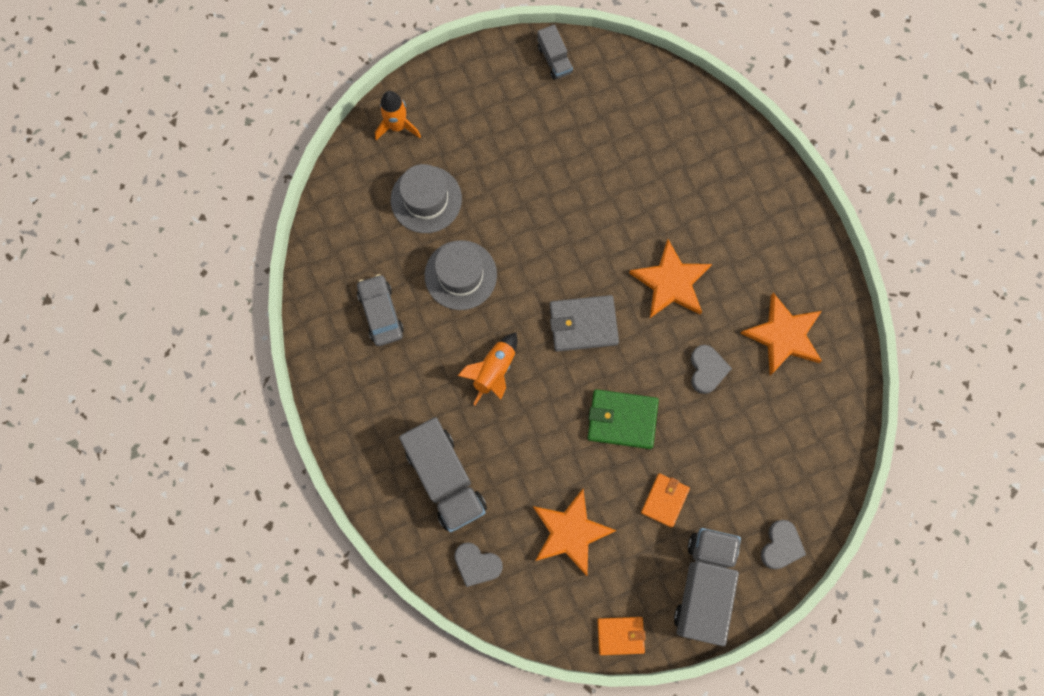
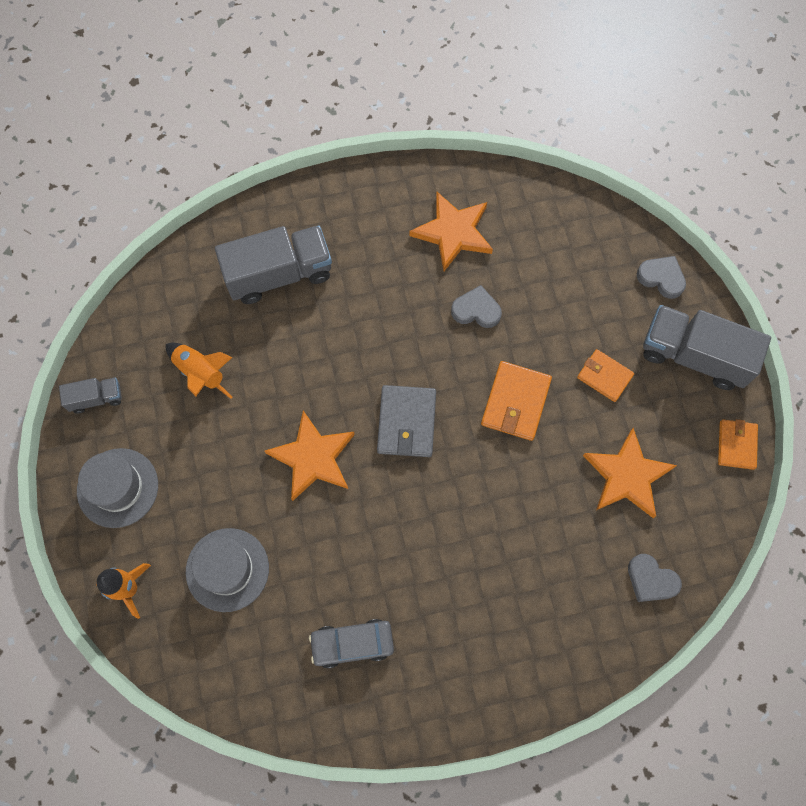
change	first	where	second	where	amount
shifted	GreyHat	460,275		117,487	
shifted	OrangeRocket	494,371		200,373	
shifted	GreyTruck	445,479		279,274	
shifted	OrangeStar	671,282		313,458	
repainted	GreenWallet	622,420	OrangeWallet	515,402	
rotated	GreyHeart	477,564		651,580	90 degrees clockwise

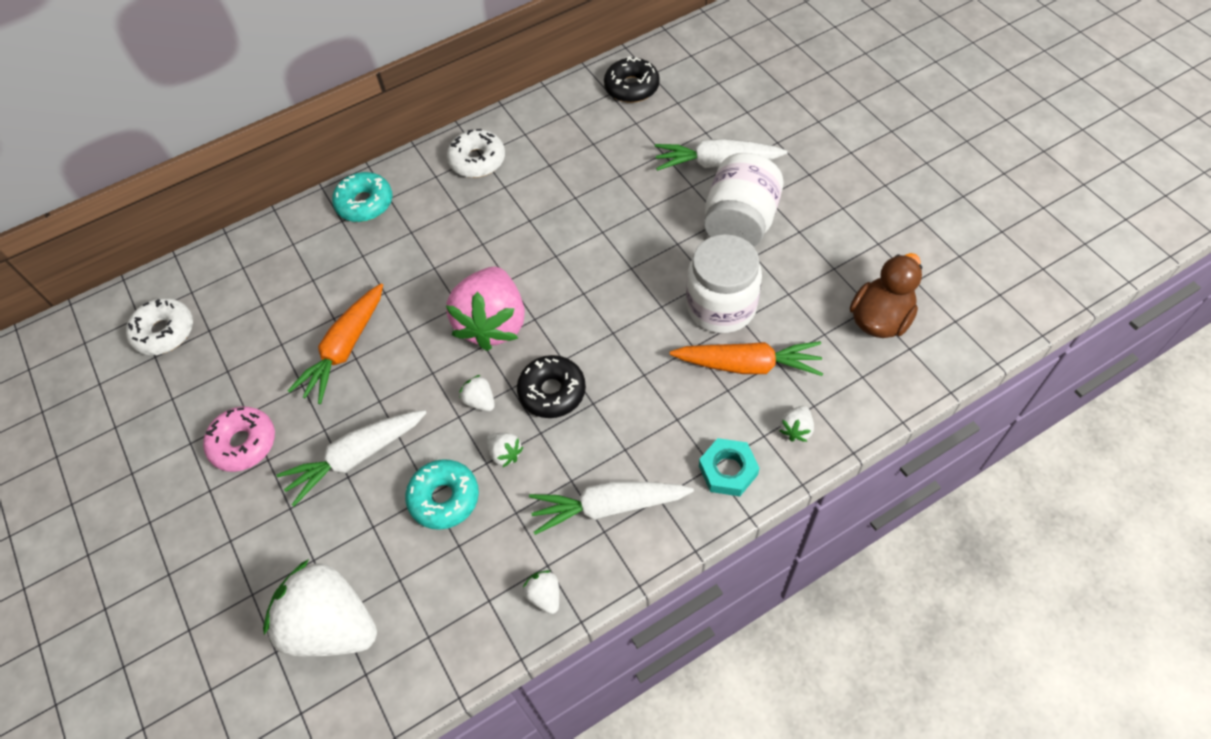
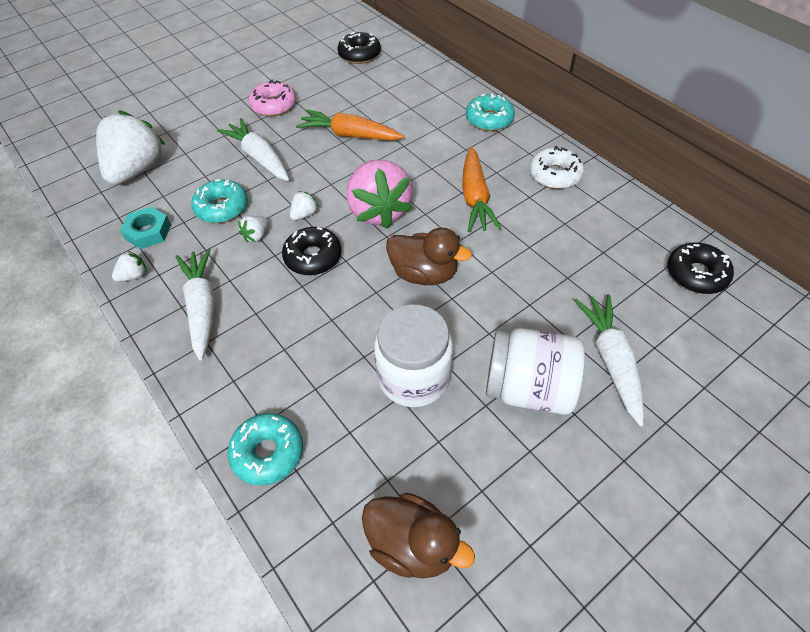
change	first	where	second	where	amount
shifted	TurquoiseNut	728,470		148,232	
swapped	WhiteStrawberry	796,429	TurquoiseDonut	268,453	
repainted	WhiteDonut	164,332	BlackDonut	359,54	
rotated	PinkStrawberry	493,324		379,211	105 degrees counterclockwise
new			BrownDuck	424,274	
shifted	OrangeCarrot	748,365		475,198	

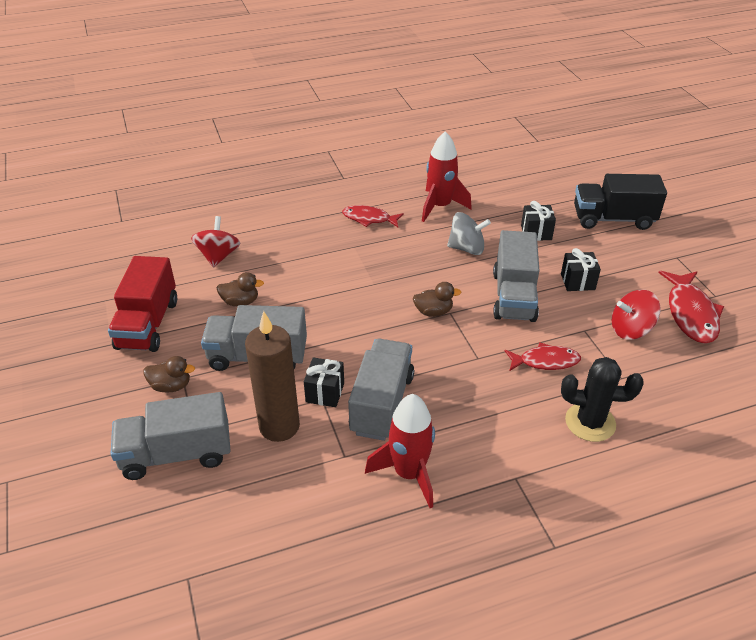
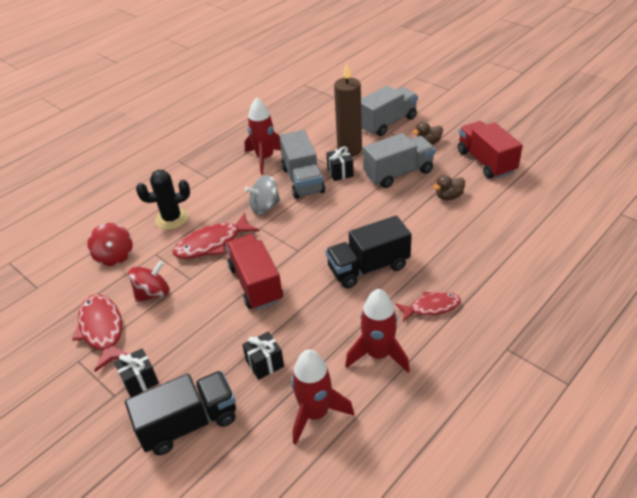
change	first	where	second	where	amount
shifted	RedSpinningTop	218,256		115,256	
shifted	BlackGift	577,282		140,380	
scaled	RedFish	545,361		212,243	x1.53
repainted	GreyTruck	513,296	RedTruck	256,284	
shifted	GreySpinningTop	467,248		264,207	
new			RedRocket	315,413	
new			BlackTruck	368,267	
gone	BrownDuck	433,312			

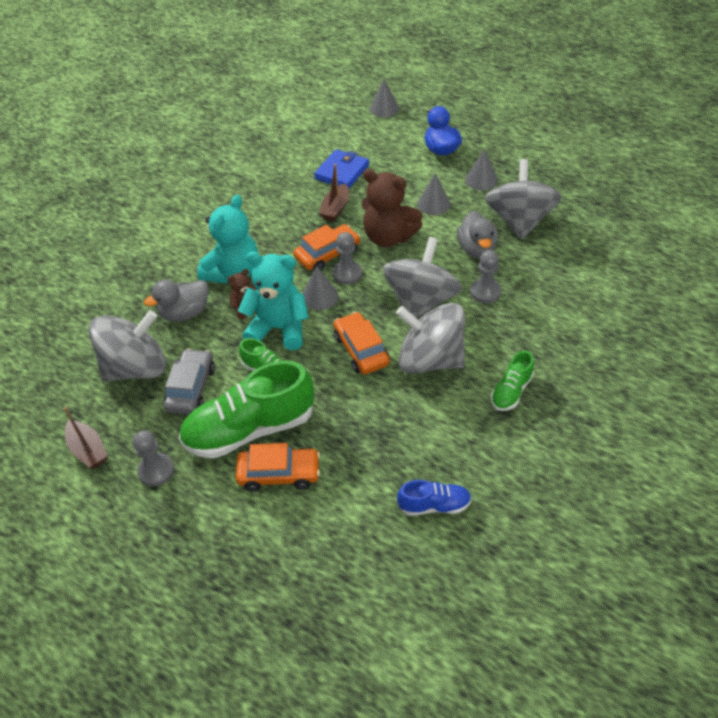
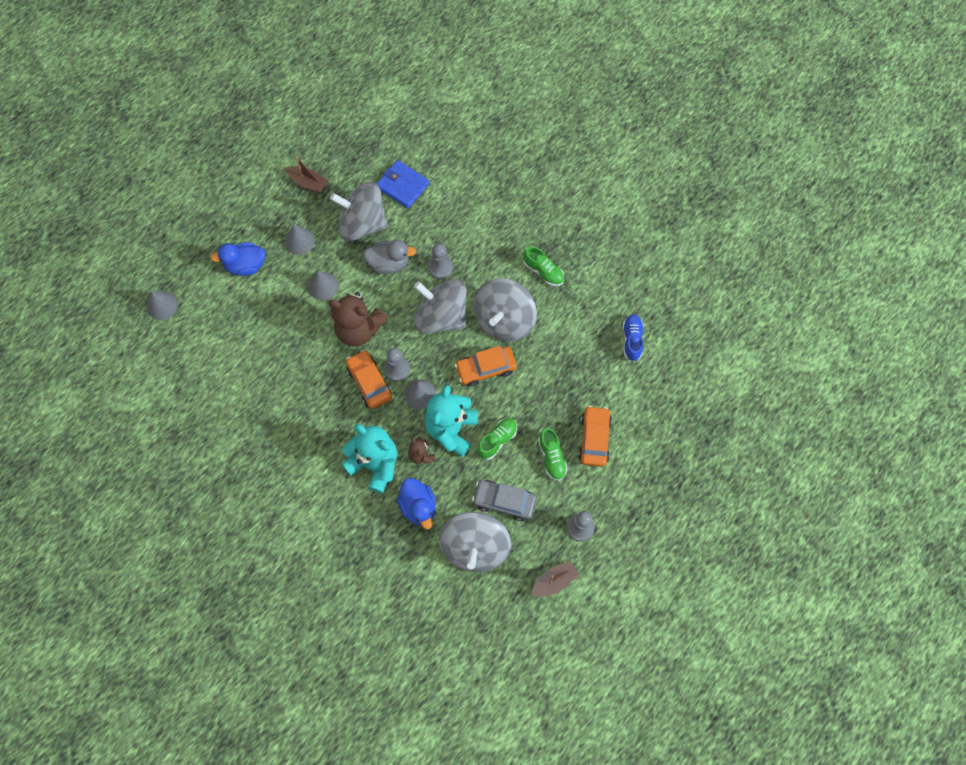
change	first	where	second	where	amount
shifted	BrownBoat	335,209		308,183	
rotated	BrownTeddyBear	388,237		358,329	75 degrees clockwise
shifted	BlueWallet	342,172		402,186	
repainted	GreyDuck	185,313	BlueDuck	418,507	
rotated	GreySpinningTop	136,368		475,547	150 degrees counterclockwise
scaled	GreenShoe	250,429		551,457	x0.49

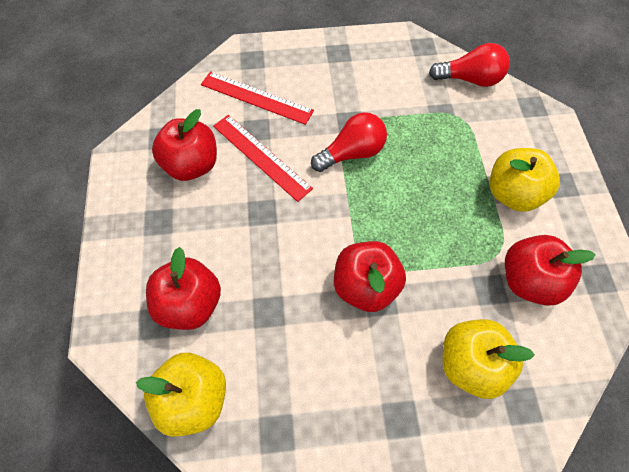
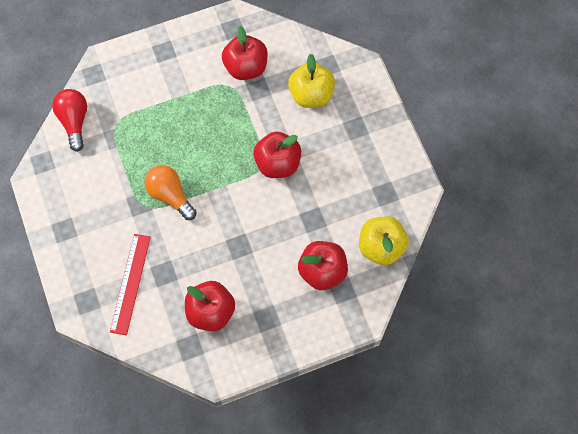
change	first	where	second	where	amount
repainted	RedLightBulb	352,153	OrangeLightBulb	170,195	
gone	RedRuler	261,156			
gone	YellowApple	512,193			

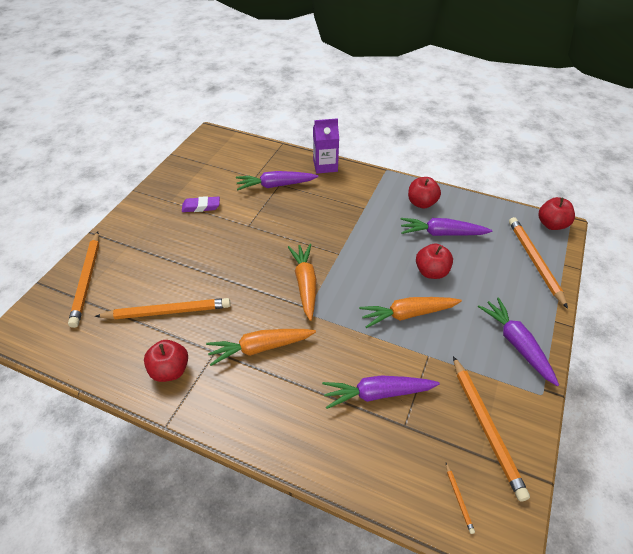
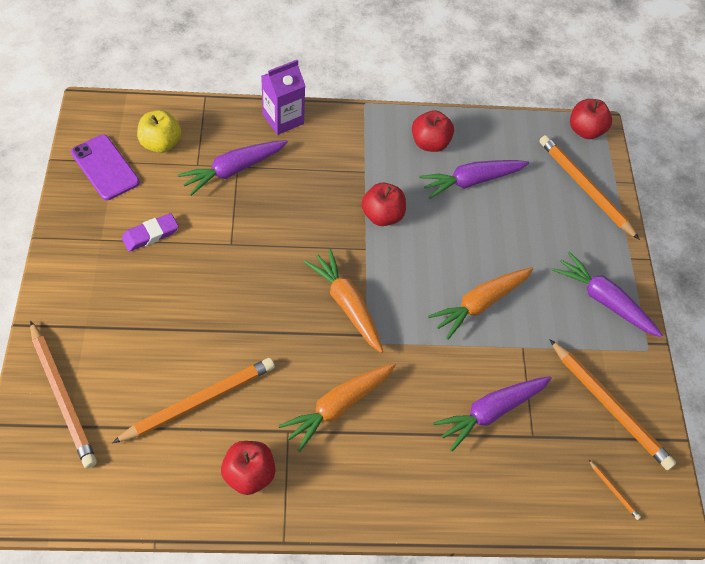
change	first	where	second	where	amount
new			PurplePhone	105,167	
new			YellowApple	161,144	
shifted	RedApple	431,272		382,215	

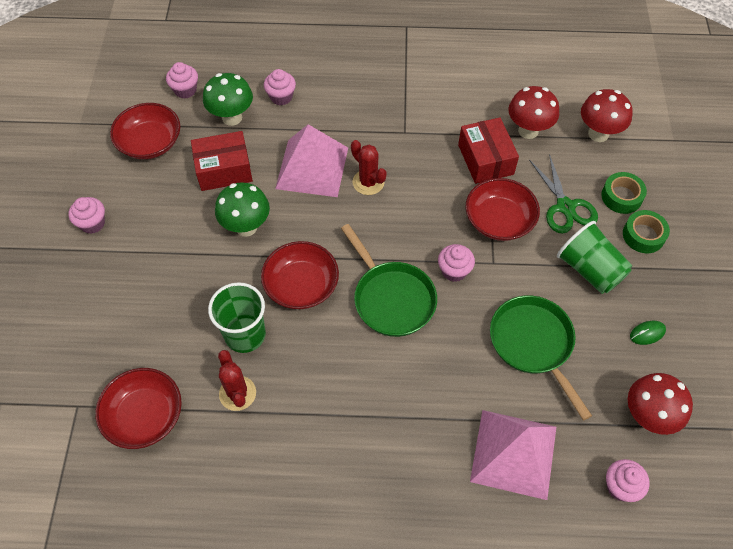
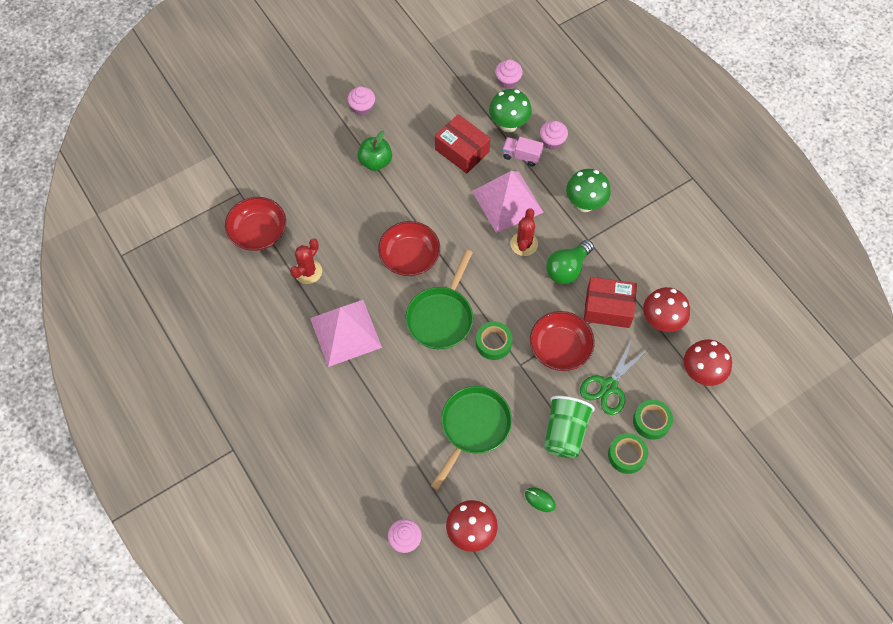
change	first	where	second	where	amount
shifted	PinkPyramid	514,454		345,333	
new			GreenApple	375,162	
swapped	PinkCupcake	454,271	GreenTape	493,343	
new			PinkTruck	521,156	
new			GreenLightBulb	567,269	
shifted	GreenMushroom	246,227		585,204	
rotated	RedBox	485,159		608,308	60 degrees clockwise
gone	RedBowl	150,142			
gone	GreenCup	245,335			

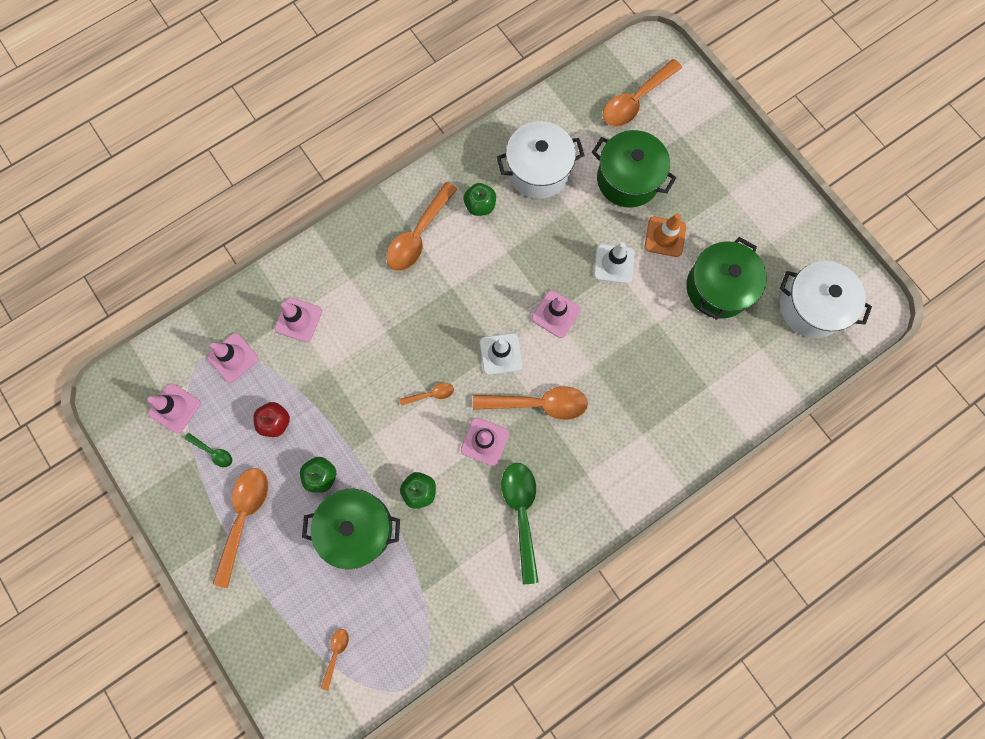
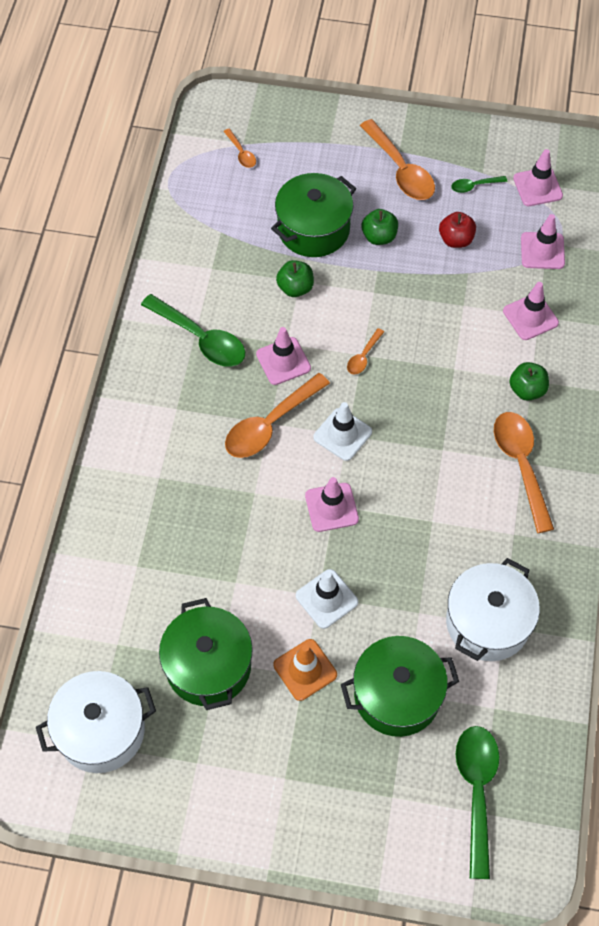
change	first	where	second	where	amount
repainted	OrangeSpoon	635,101	GreenSpoon	476,791	
shifted	GreenApple	480,206		527,390	

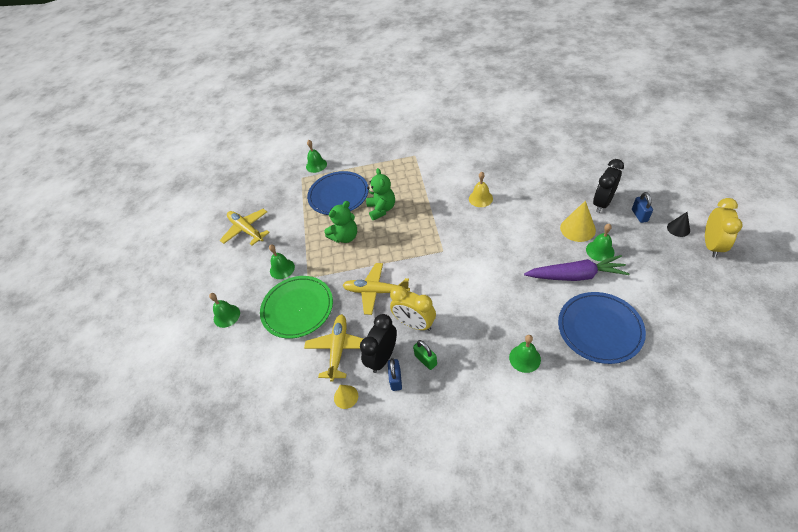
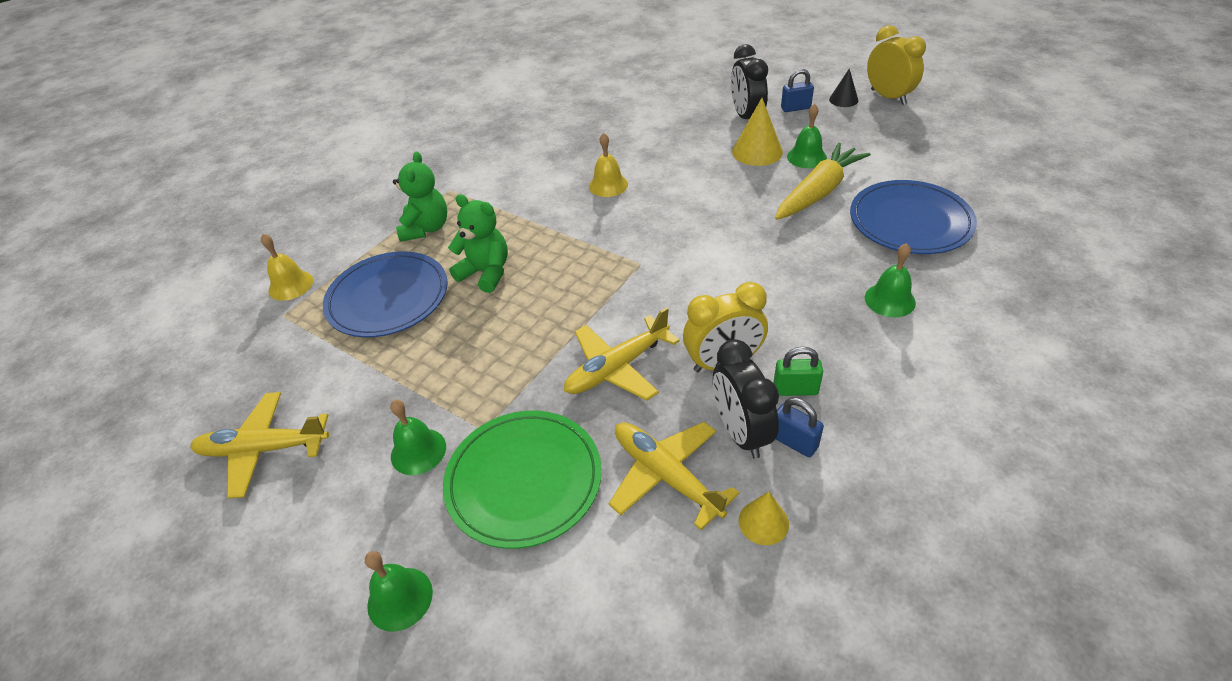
change	first	where	second	where	amount
repainted	GreenBell	316,165	YellowBell	291,285	
shifted	GreenTeddyBear	345,237		426,228	
repainted	PurpleCarrot	575,275	YellowCarrot	818,192	
rotated	BluePadlock	639,215		795,108	45 degrees counterclockwise

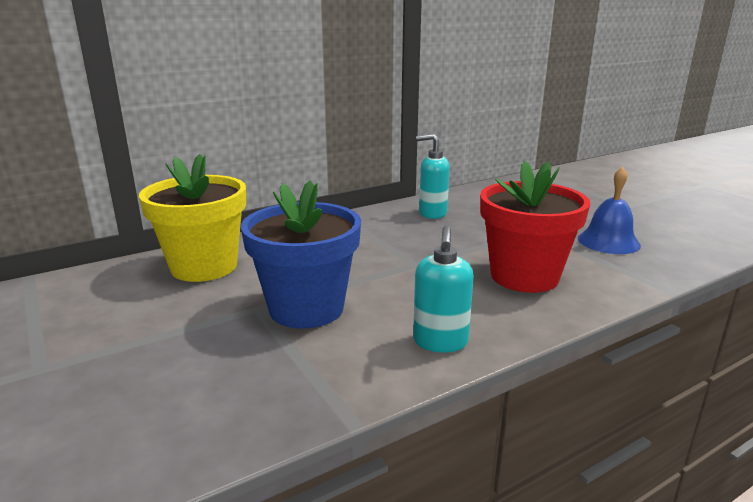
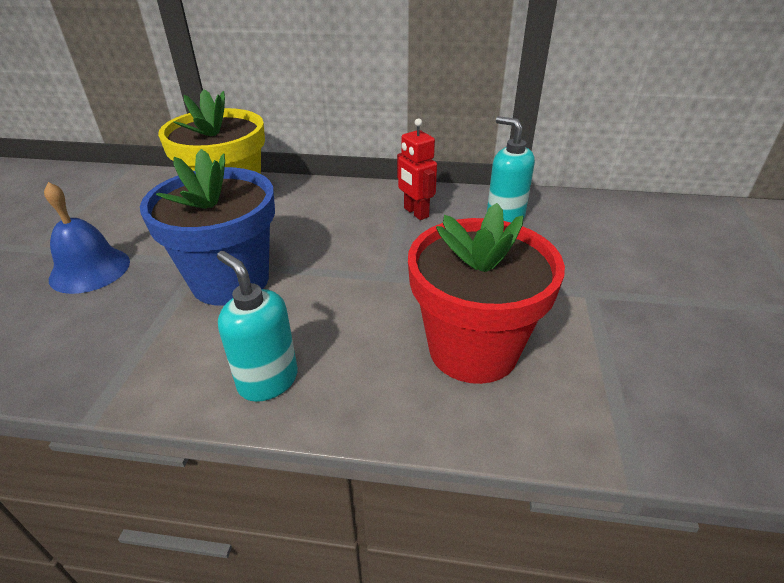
change	first	where	second	where	amount
shifted	BlueBell	608,241		90,269	
rotated	TurquoiseSoapDispenser	440,342		268,380	90 degrees clockwise
new			RedRobot	415,213	

